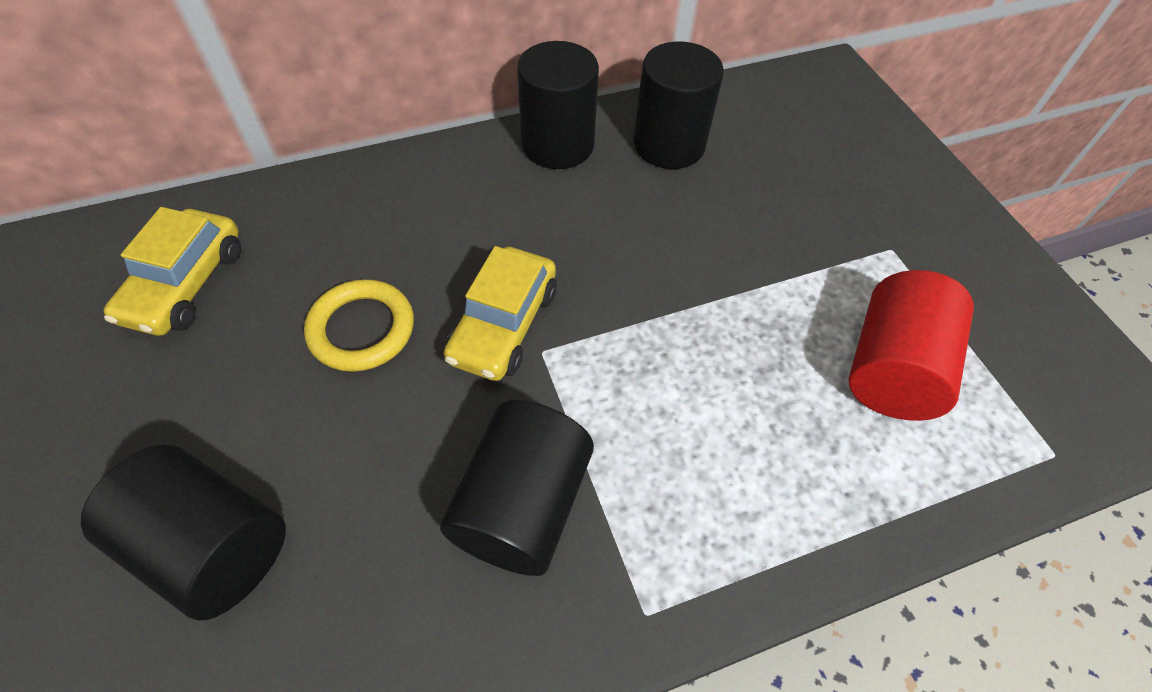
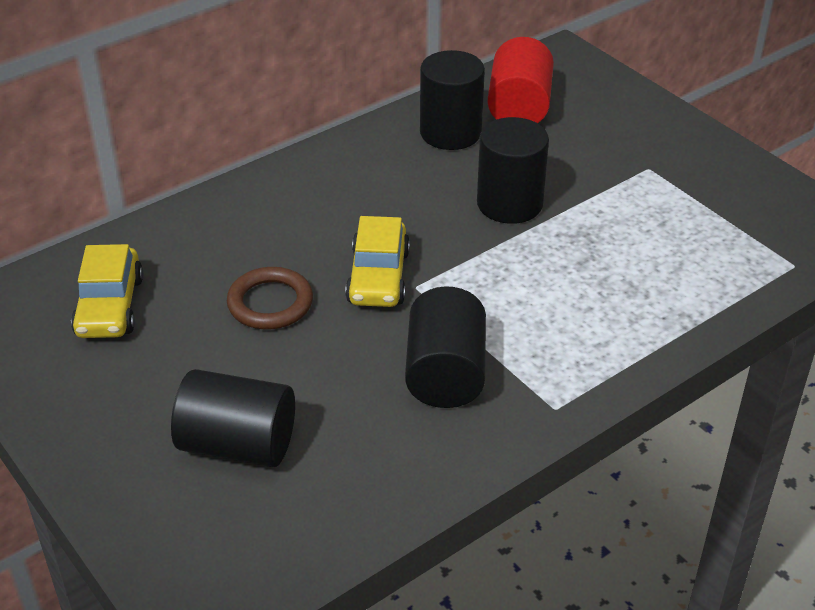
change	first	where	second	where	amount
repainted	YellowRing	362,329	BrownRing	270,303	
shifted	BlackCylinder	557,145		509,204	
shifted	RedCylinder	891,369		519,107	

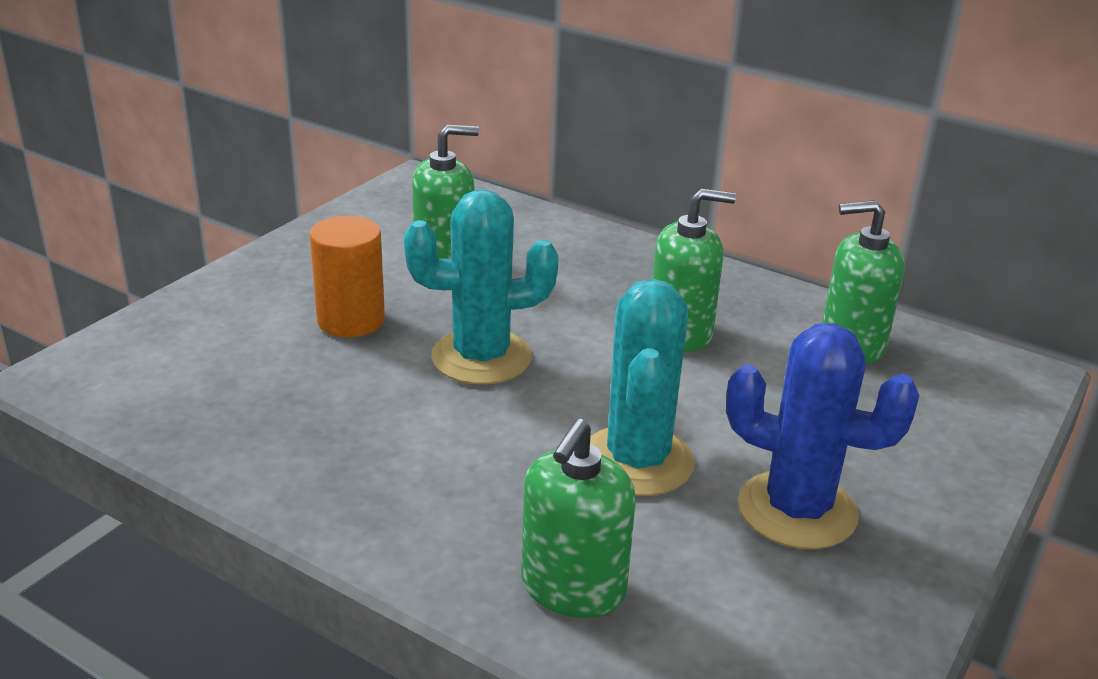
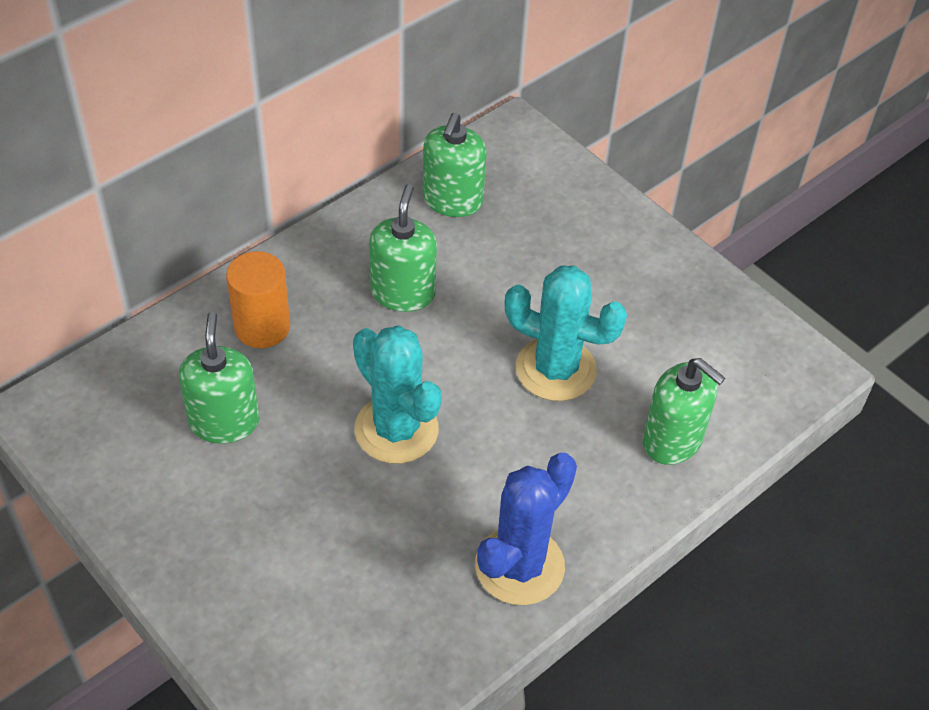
change	first	where	second	where	amount
shifted	OrangeCylinder	351,320		262,327	
rotated	TurquoiseCactus	481,357		396,429	45 degrees counterclockwise
shifted	BlueCactus	797,510		519,566	

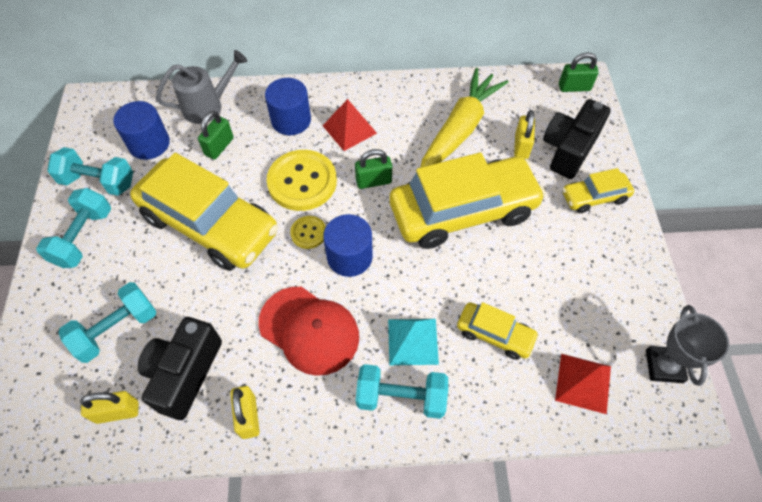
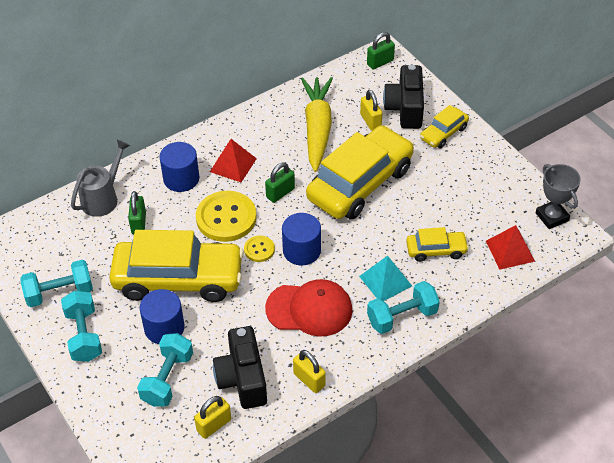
change	first	where	second	where	amount
shifted	BlueCylinder	149,144		164,328	

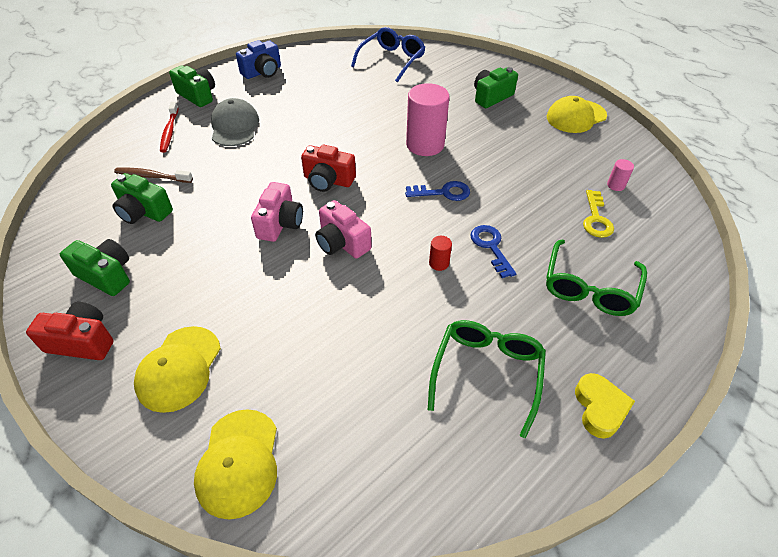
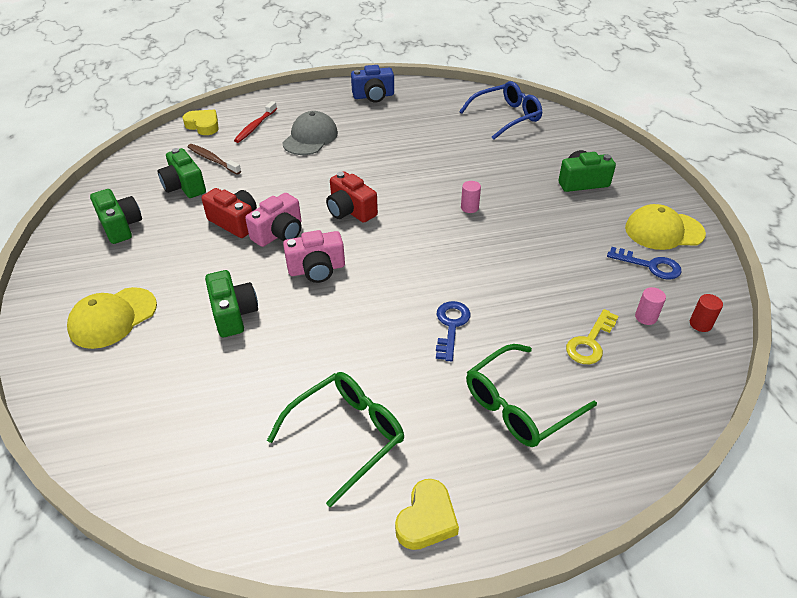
change	first	where	second	where	amount
new			YellowHeart	203,125	
shifted	RedCamera	82,342		235,222	
shifted	GreenCamera	197,95		233,314	
rotated	PinkCamera	342,243		317,269	90 degrees counterclockwise
scaled	PinkCylinder	425,145		469,207	x0.43
shifted	BlueKey	443,192		650,265	
shifted	RedCylinder	439,263		700,324	
gone	YellowCap	238,462			

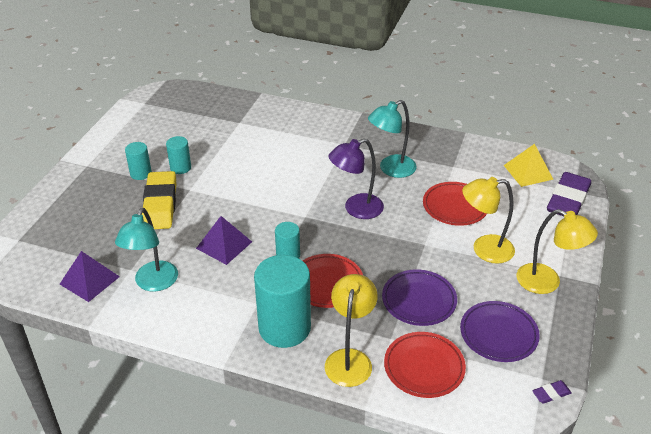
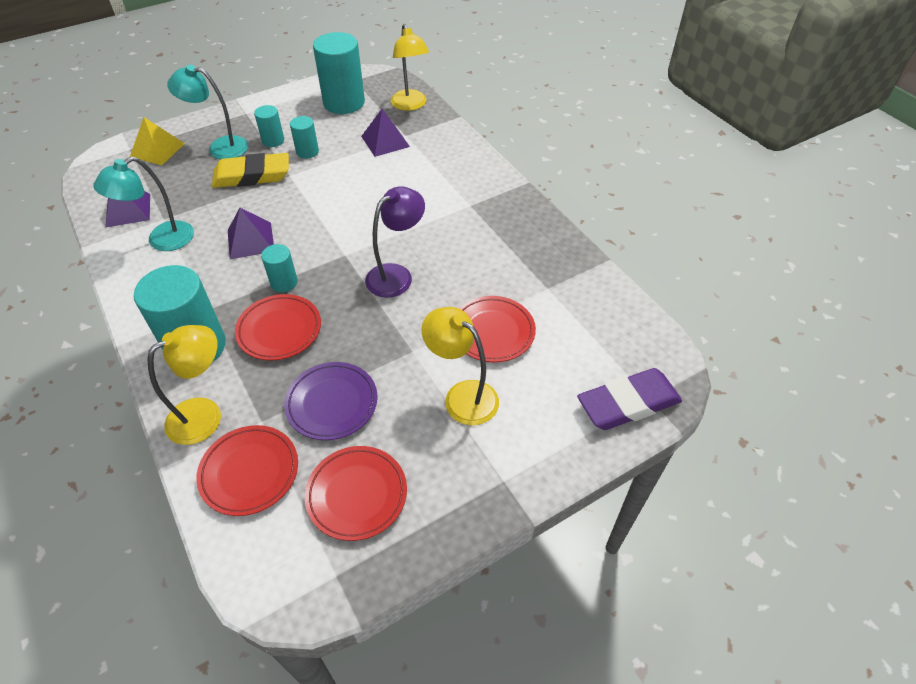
change	first	where	second	where	amount
shifted	YellowPyramid	528,172		157,150	
shifted	TurquoiseLamp	391,169		220,147	
rotated	YellowEraser	160,204		252,176	45 degrees clockwise
repainted	PurplePlate	498,334	RedPlate	357,494	
new			TurquoiseCylinder	344,103	
new			PurplePyramid	385,141	
rotated	PurpleLamp	356,209		396,275	120 degrees clockwise
shifted	YellowLamp	547,282		410,105	
gone	PurpleEraser	551,394			

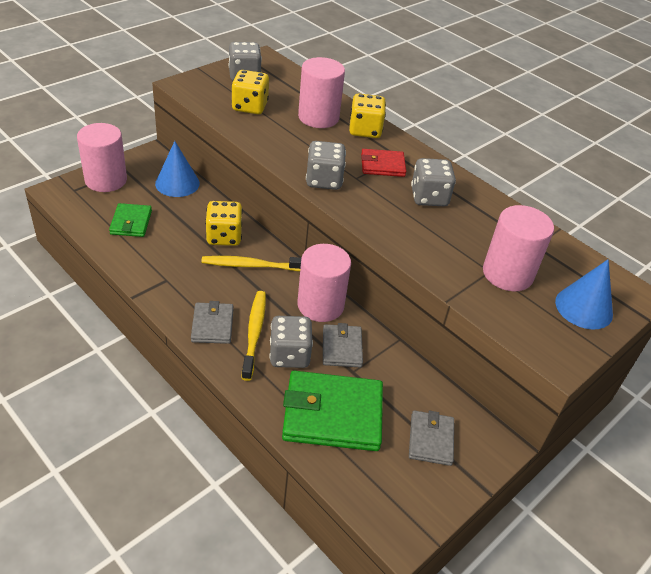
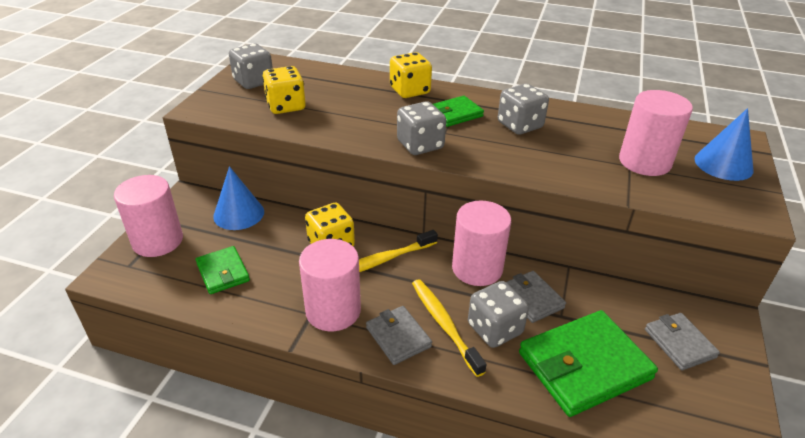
change	first	where	second	where	amount
shifted	PinkCylinder	318,117		333,311	
repainted	RedWallet	382,165	GreenWallet	455,114	

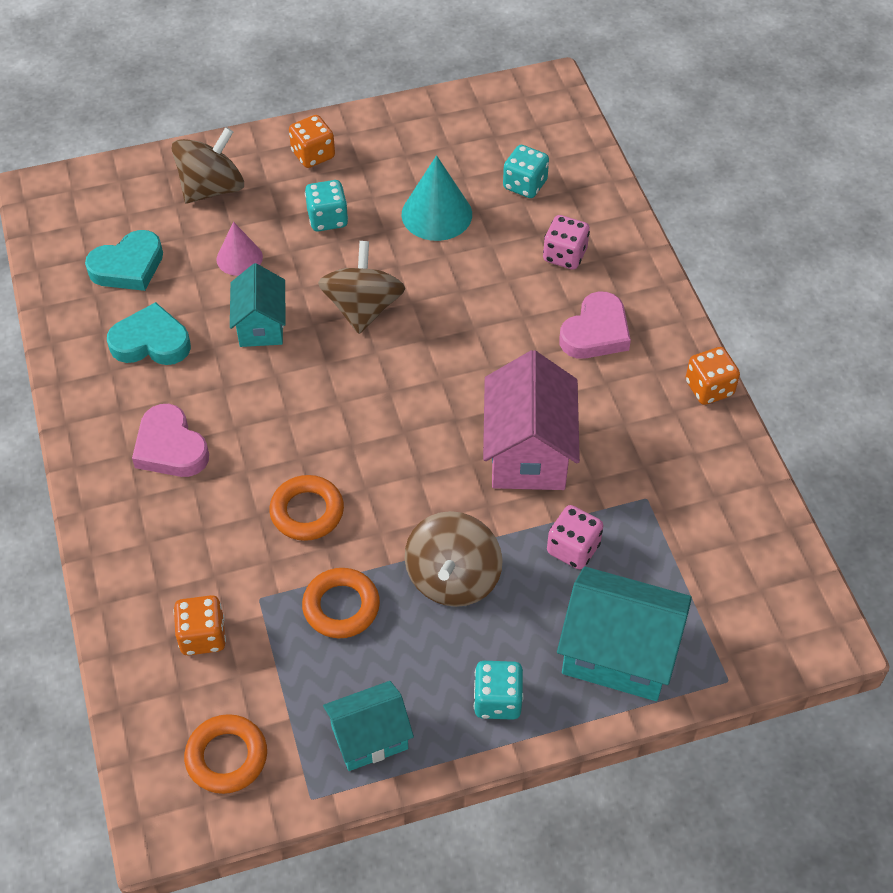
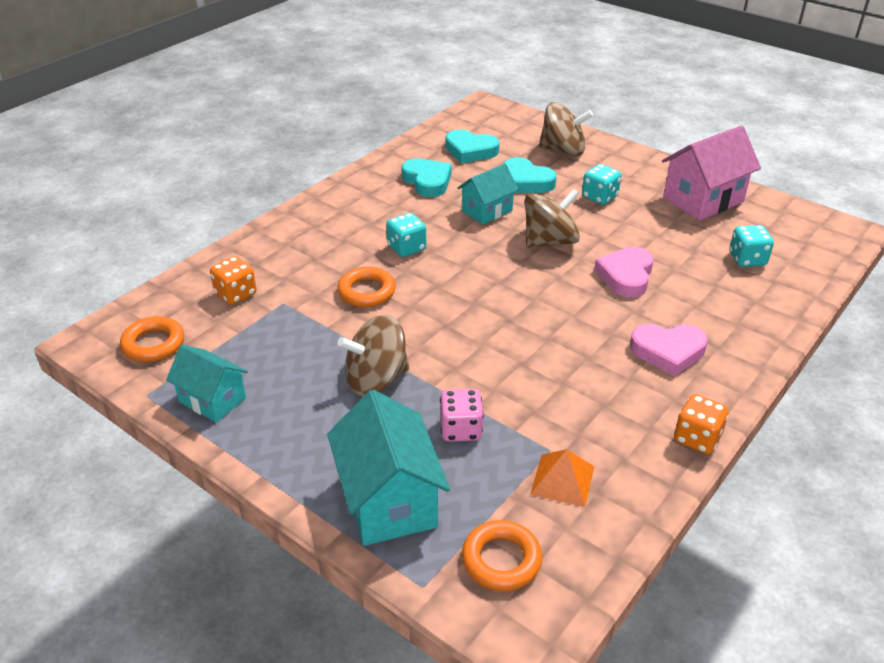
change	first	where	second	where	amount
shifted	TurquoiseDice	497,700		406,248	
shifted	OrangeRing	341,607		501,560	
swapped	PinkCone	239,258	TurquoiseHeart	526,181	
new			OrangePyramid	562,480	
shifted	PinkHeart	170,447		626,276	
shifted	PinkHouse	528,452		703,200	
gone	OrangeDice	313,155			
gone	TurquoiseCone	436,214			
gone	PinkDice	564,255			

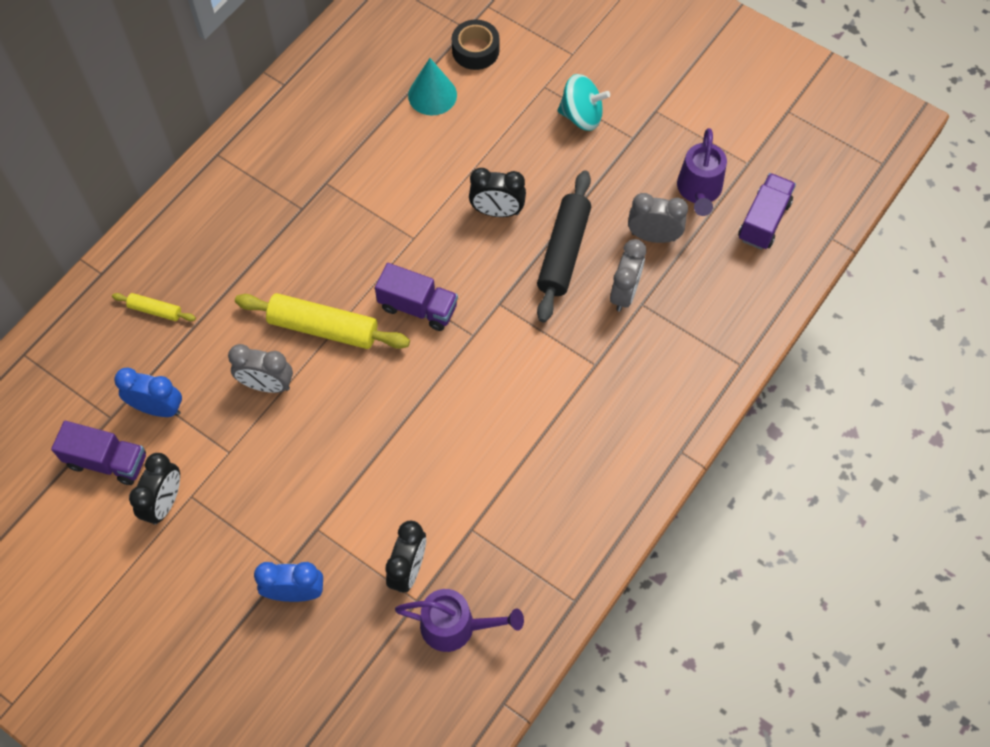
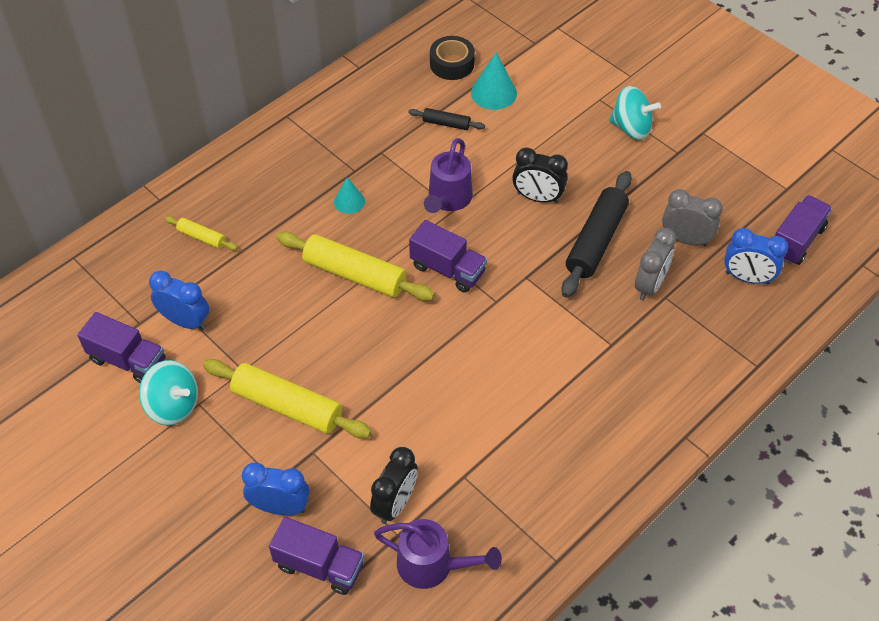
change	first	where	second	where	amount
swapped	BlackClock	165,502	TurquoiseSpinningTop	173,405	
new			YellowRollingPin	287,406	
new			PurpleTruck	319,566	
new			TurquoiseCone	349,201	
new			BlackRollingPin	446,124	
shifted	PurpleWateringCan	699,191		448,199	
shifted	BlackTape	475,50		452,64	
new			BlueClock	747,278	
gone	GreyClock	267,385			

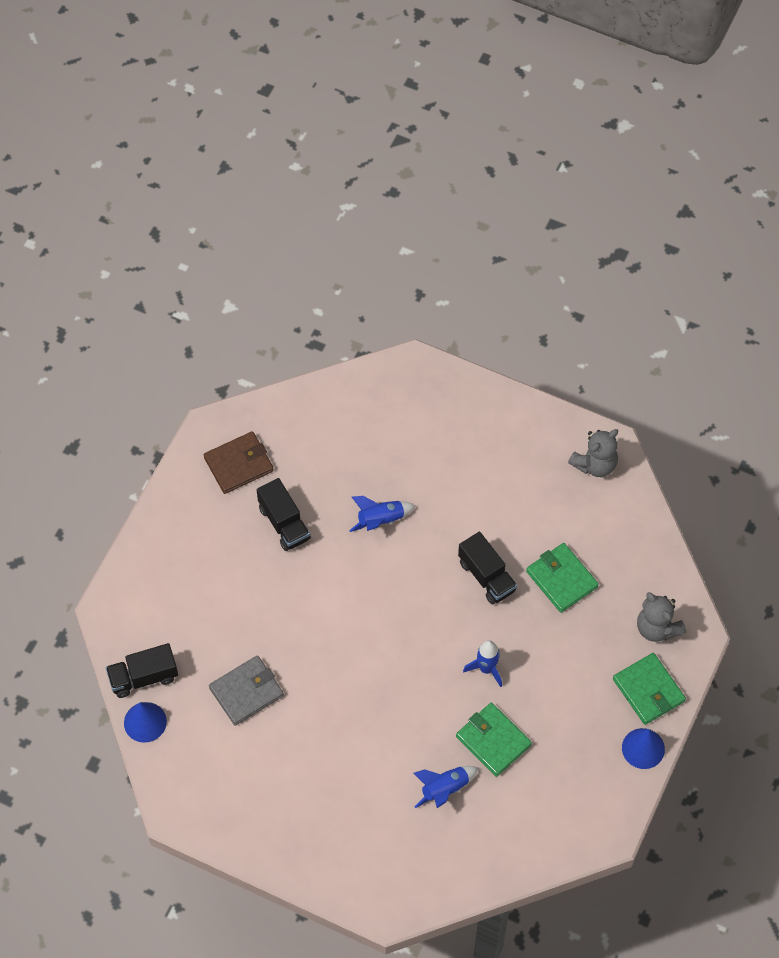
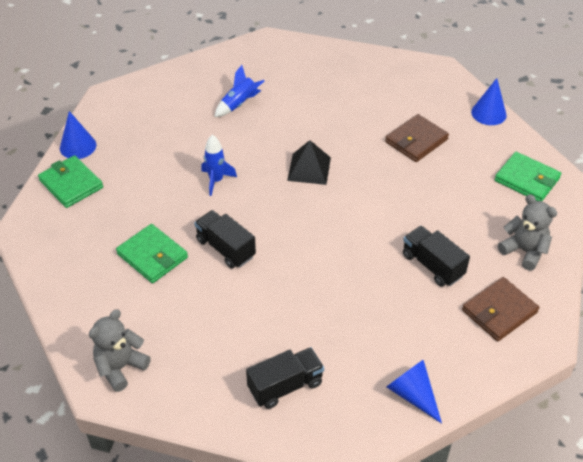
change	first	where	second	where	amount
shifted	BlackTruck	143,677		285,386	
new			BlackPyramid	309,169	
repainted	GreyWallet	246,692	BrownWallet	416,141	
new			BlueCone	412,394	
shifted	GreenWallet	493,741		527,179	
shifted	GreyTeddyBear	657,628		524,251	
gone	BlueRocket	381,520			

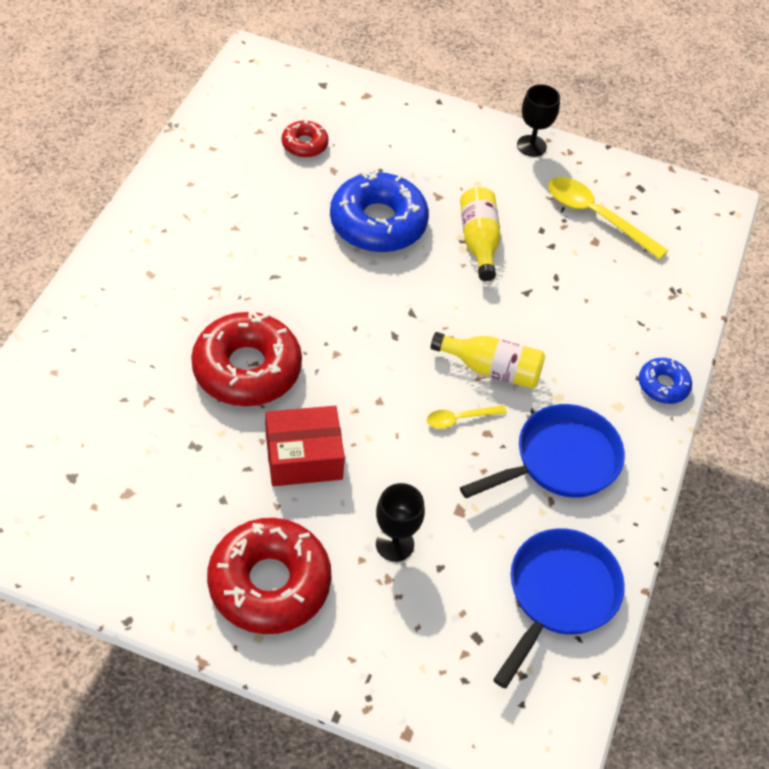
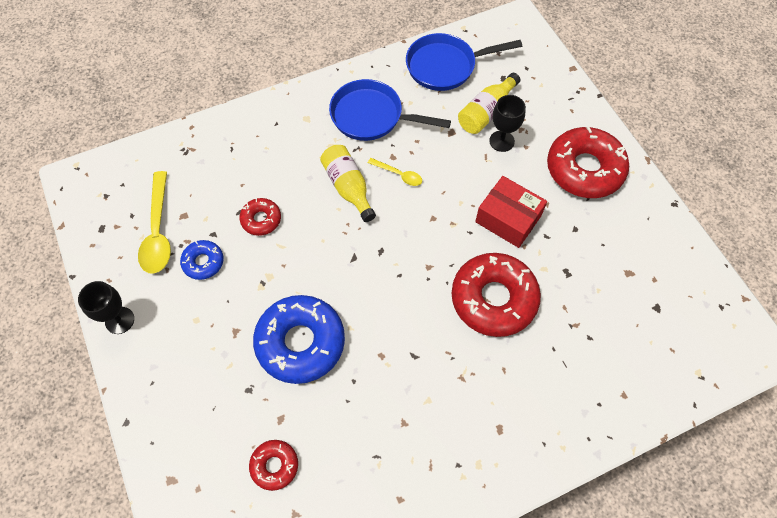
change	first	where	second	where	amount
shifted	BlueDonut	663,385		203,262	
new			RedDonut	261,219	
shifted	YellowBottle	478,242		486,112	

